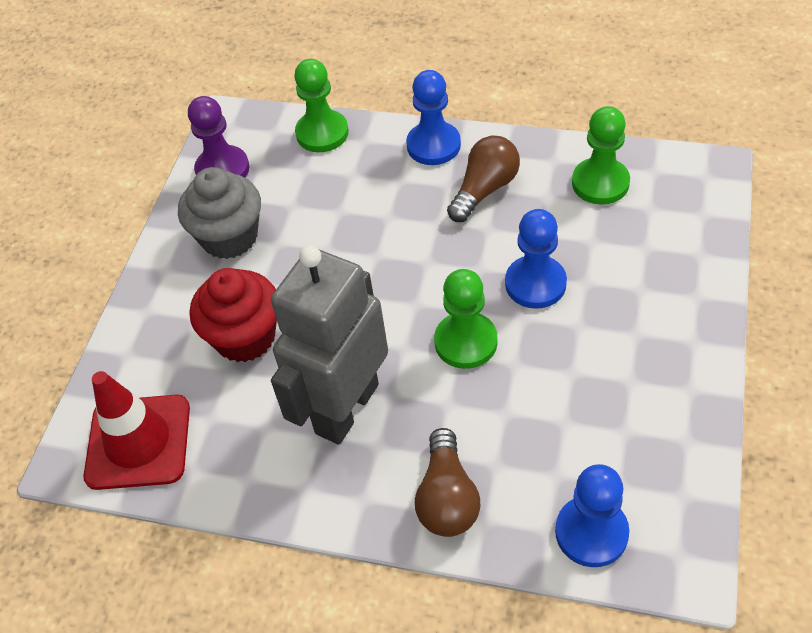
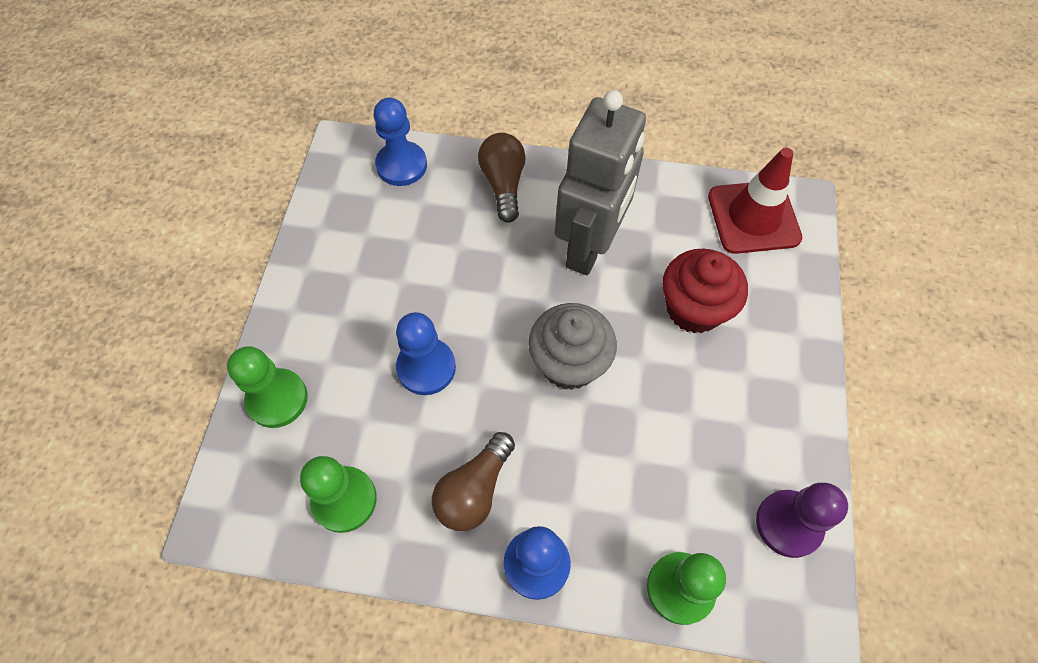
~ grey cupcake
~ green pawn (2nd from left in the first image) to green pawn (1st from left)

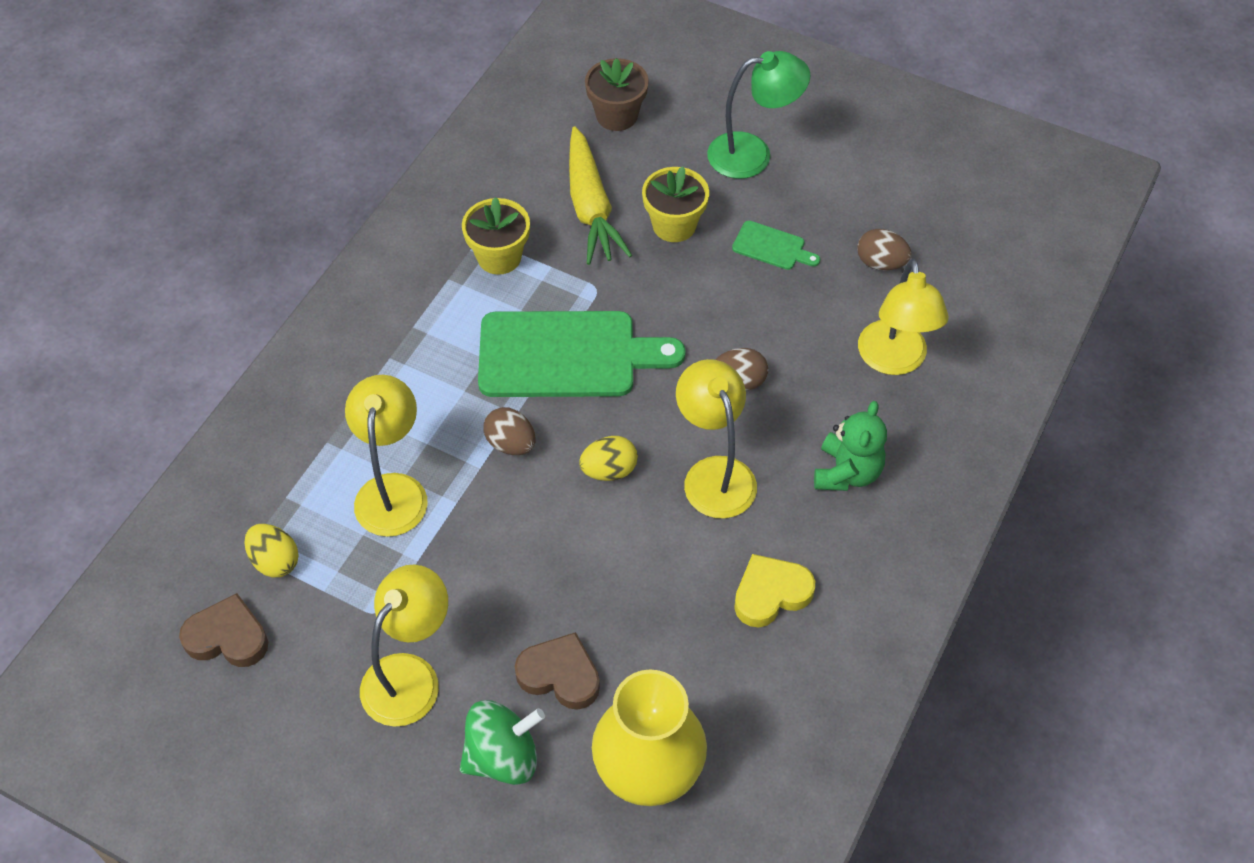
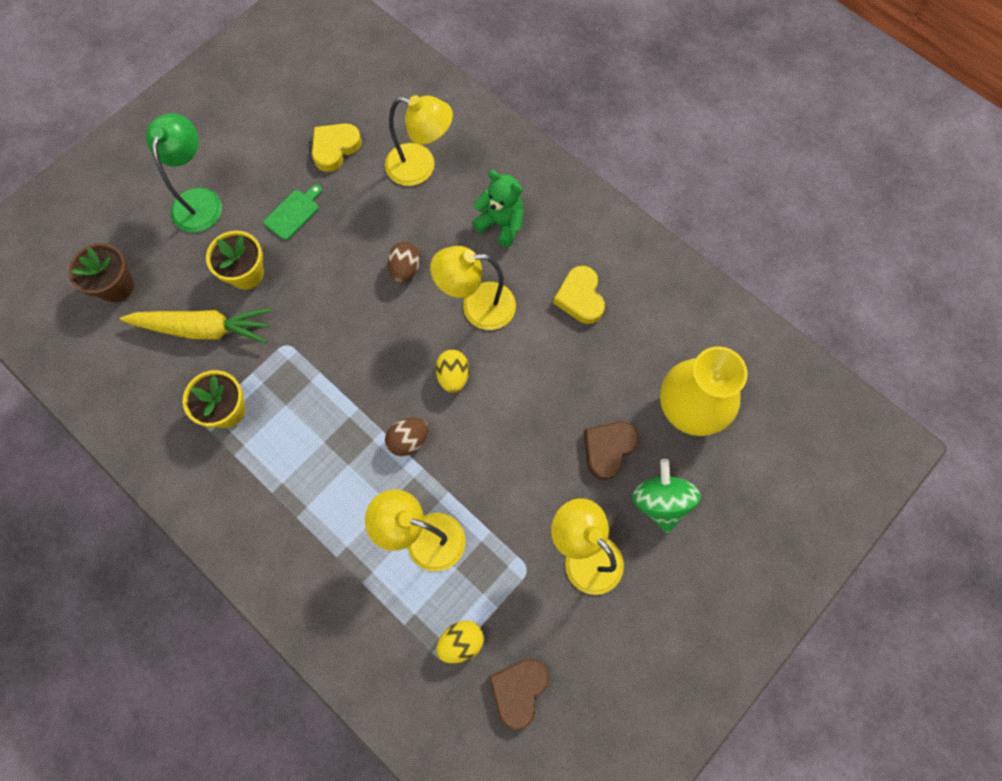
~ brown egg (3rd from left) to yellow heart (1st from left)
- green cutting board (1st from left)

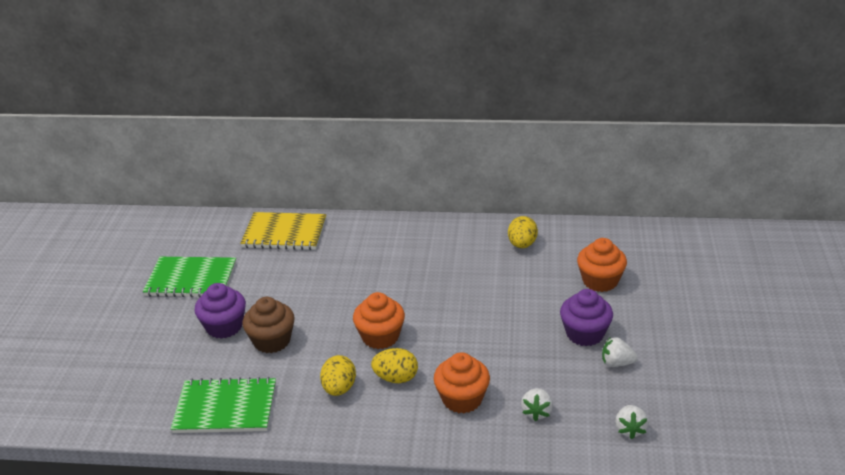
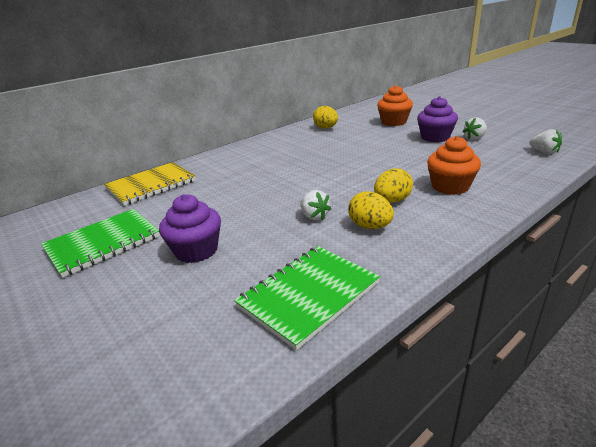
- orange cupcake (1st from left)
- brown cupcake
~ white strawberry (1st from left)

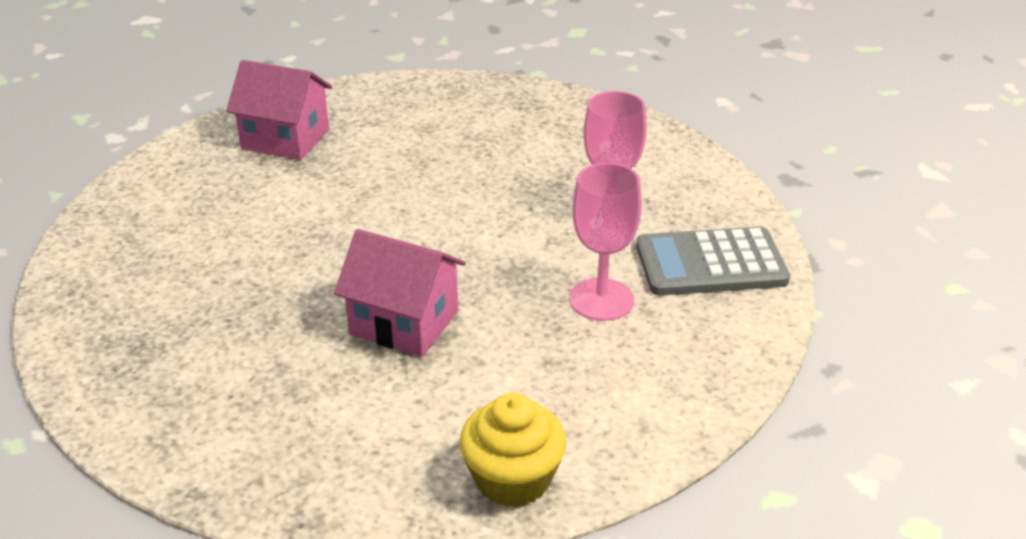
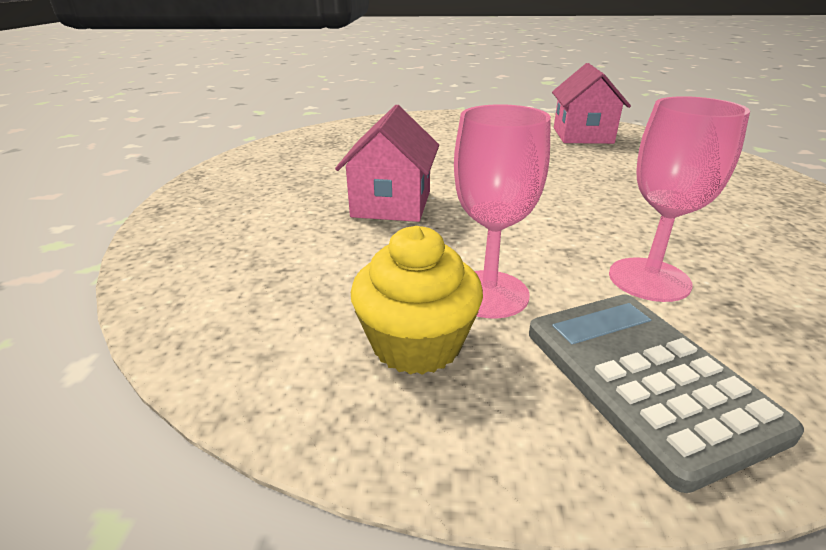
~ yellow cupcake

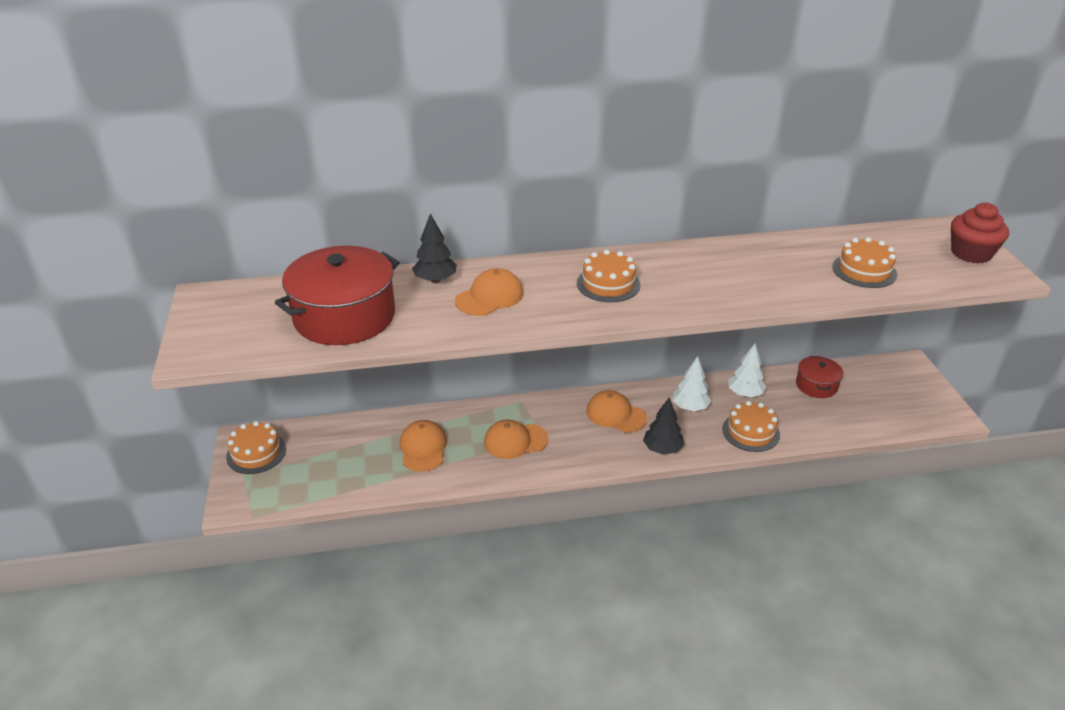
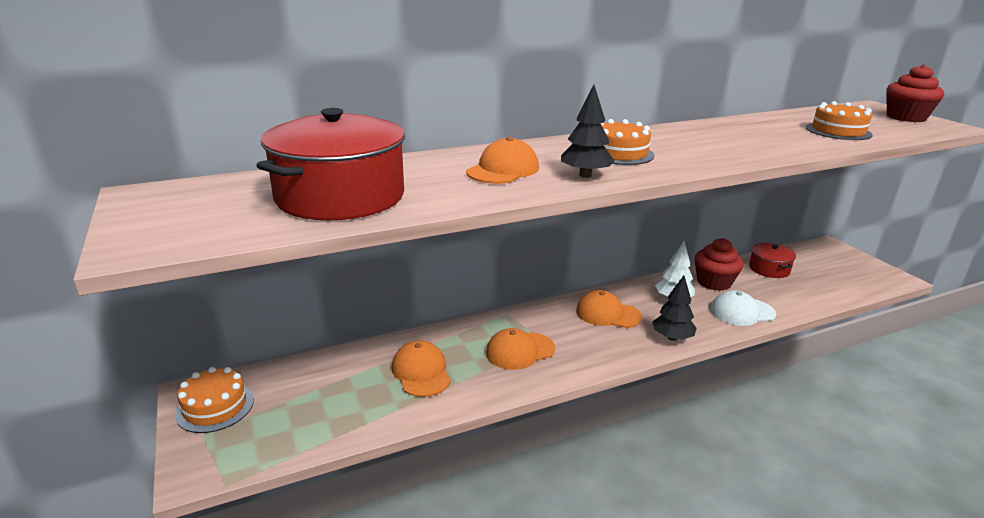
~ black tree (1st from left)
~ white tree (2nd from left) to red cupcake (1st from left)
~ orange cake (3rd from left) to white cap

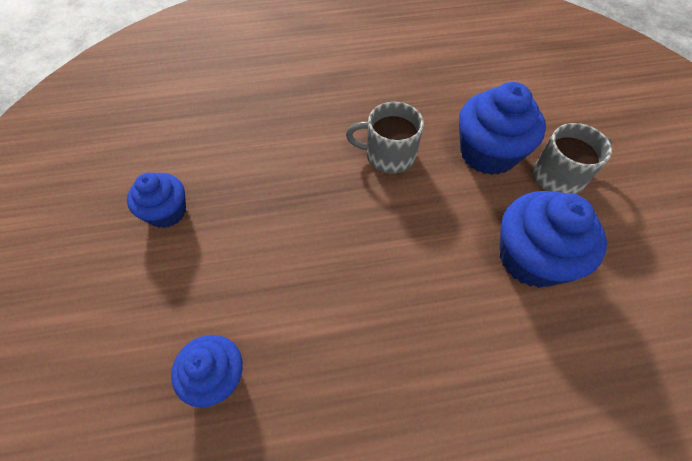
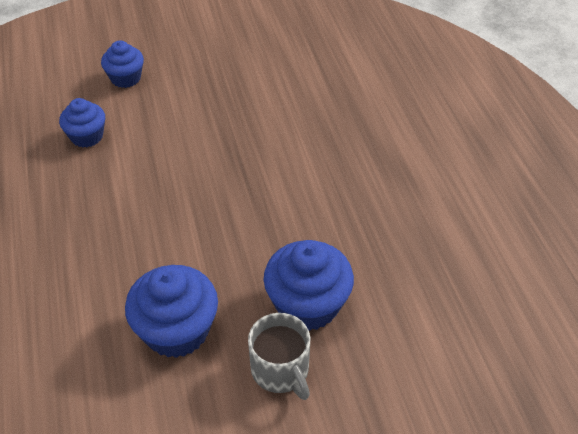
- grey mug (1st from left)
~ blue cupcake (1st from left in the first image) to blue cupcake (2nd from left)

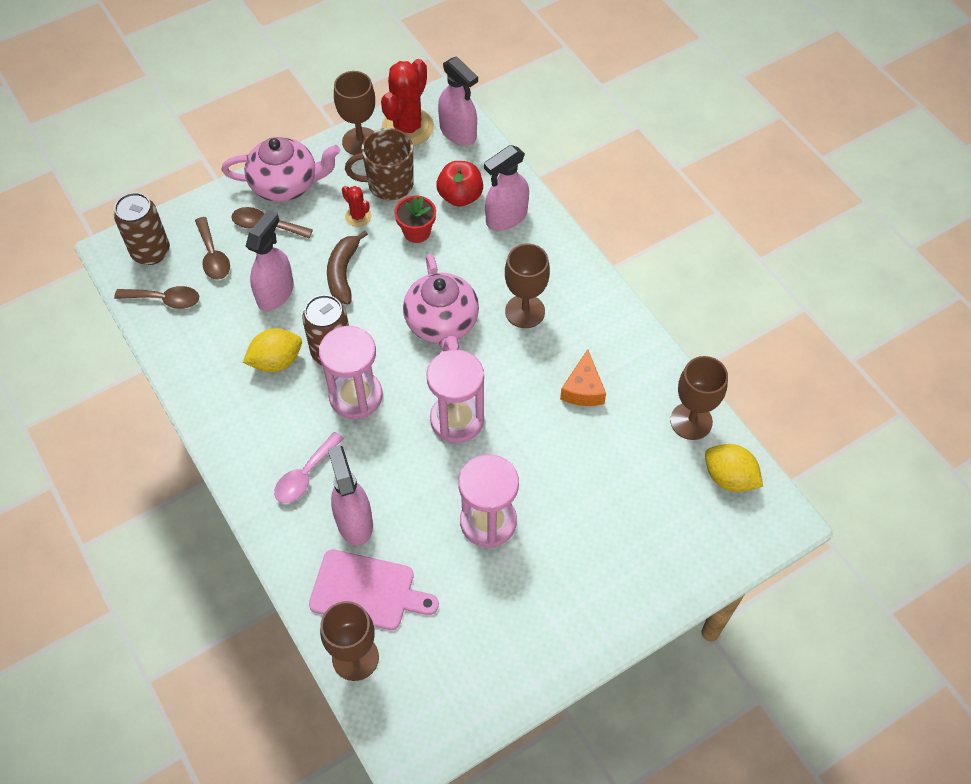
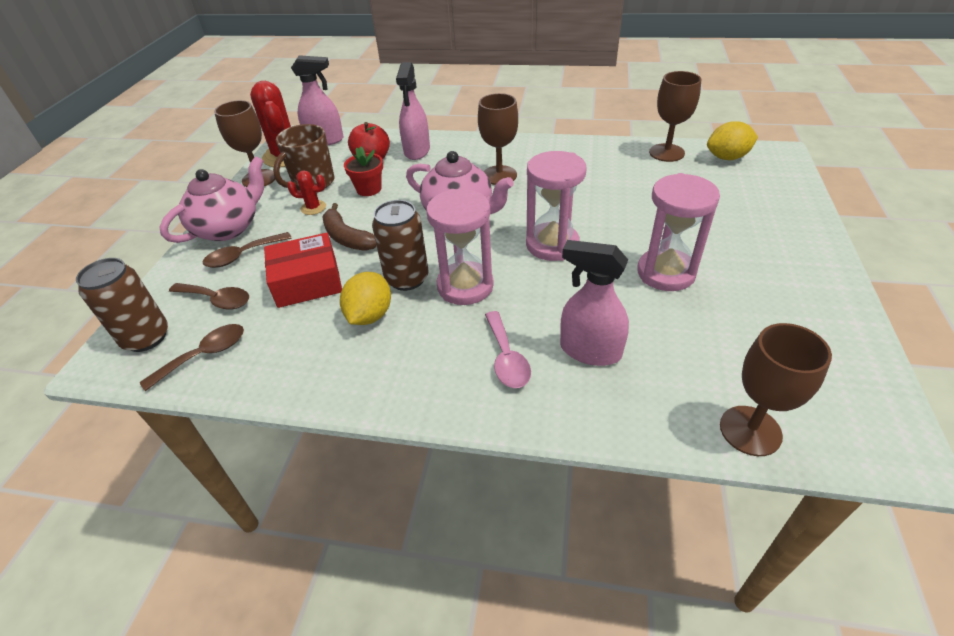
~ pink spray bottle (1st from left) to red box
- orange cheese
- pink cutting board

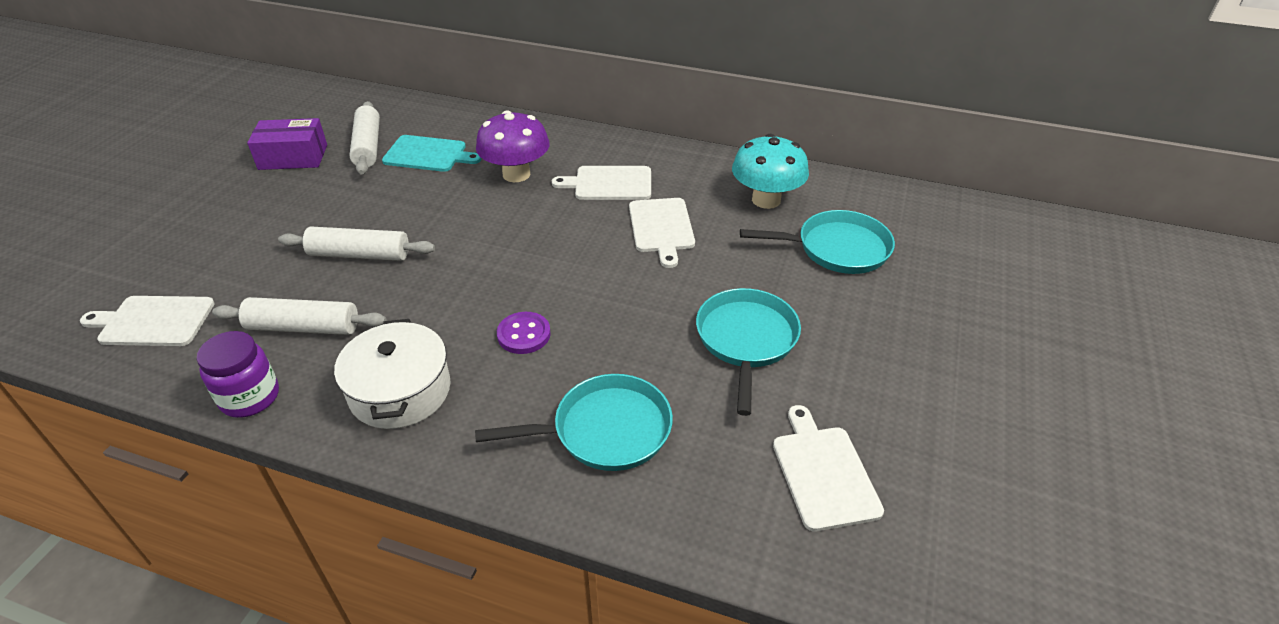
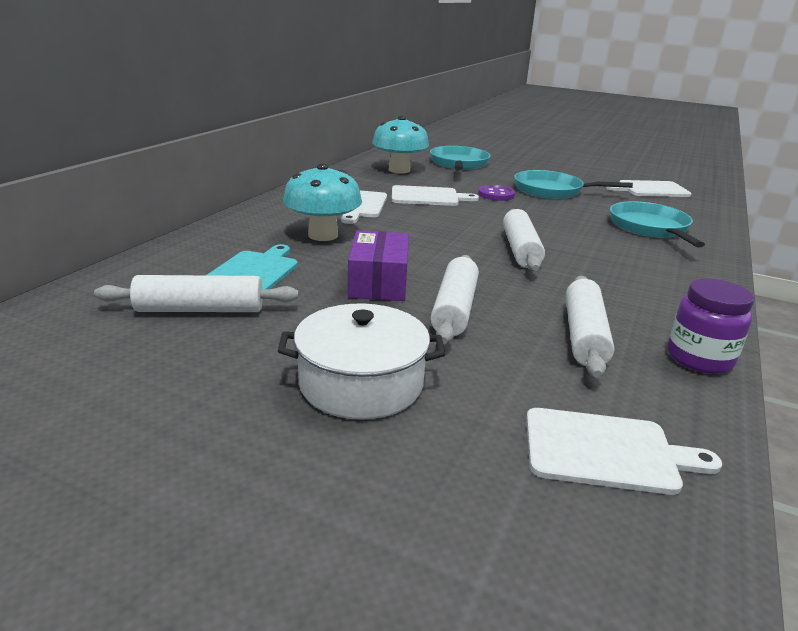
~ purple mushroom to turquoise mushroom (1st from left)
~ purple box
~ white cutting board (1st from left in the first image) 90 degrees counterclockwise
~ purple button
~ white pot
+ white rolling pin (3rd from left)

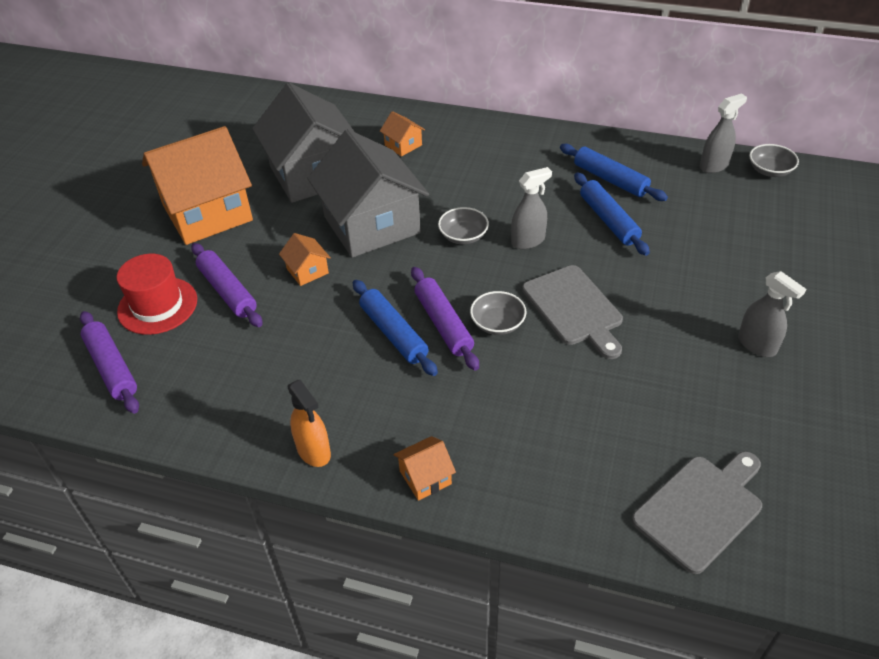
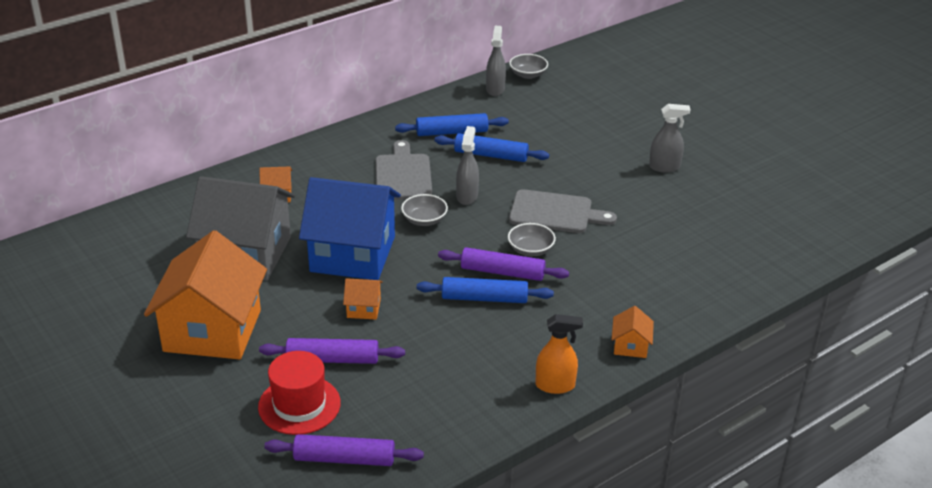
~ grey house (2nd from left) to blue house
~ grey cutting board (2nd from left in the first image) to grey cutting board (1st from left)

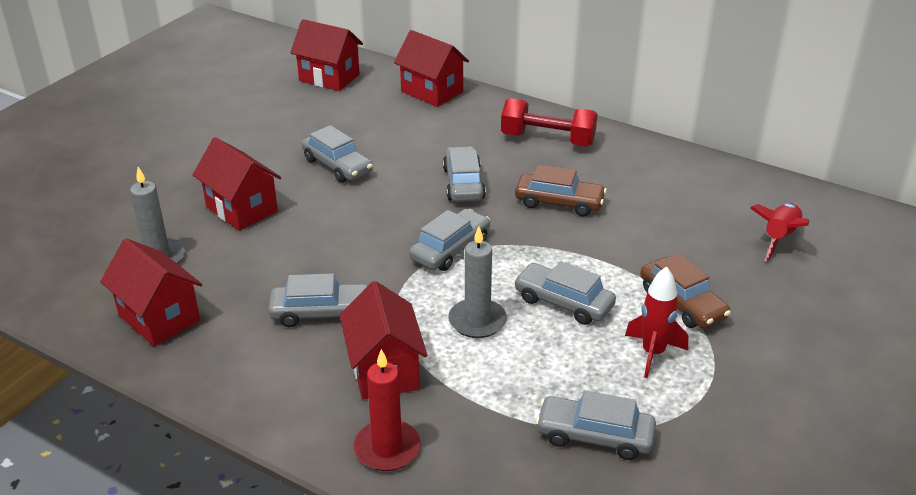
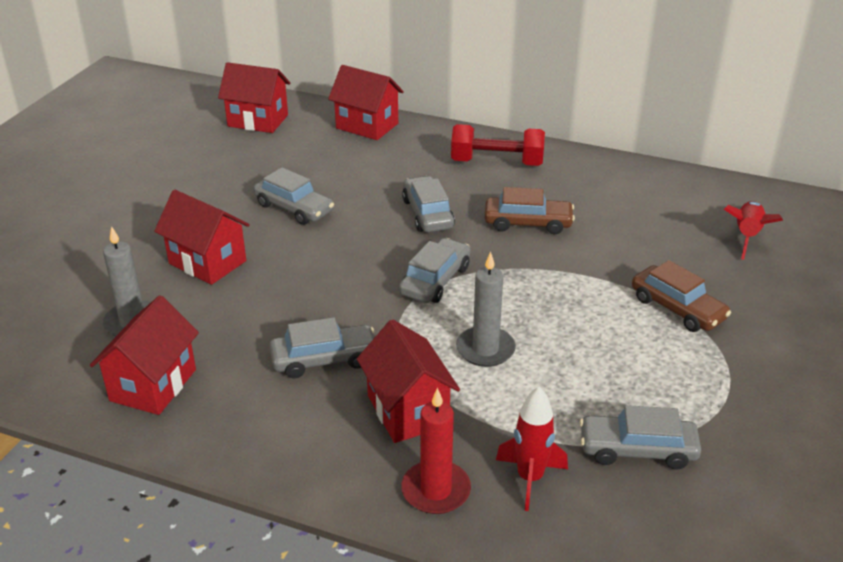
~ red house (1st from left) 75 degrees clockwise
- grey car (5th from left)
~ red rocket (1st from left)

